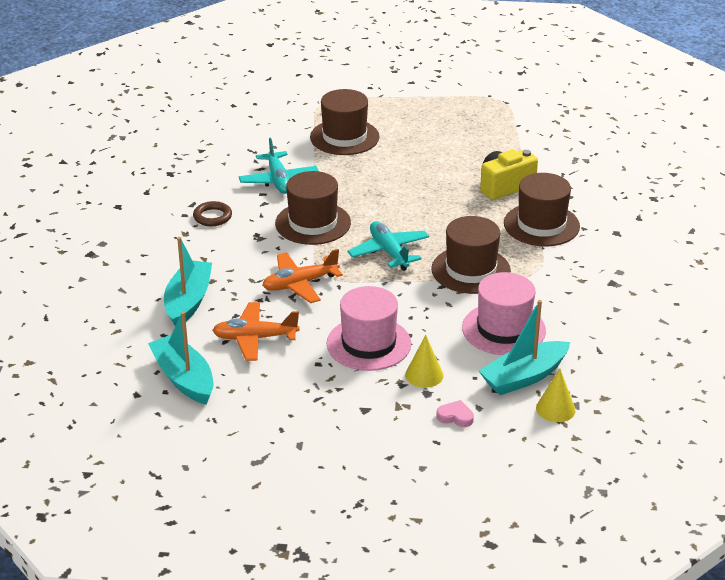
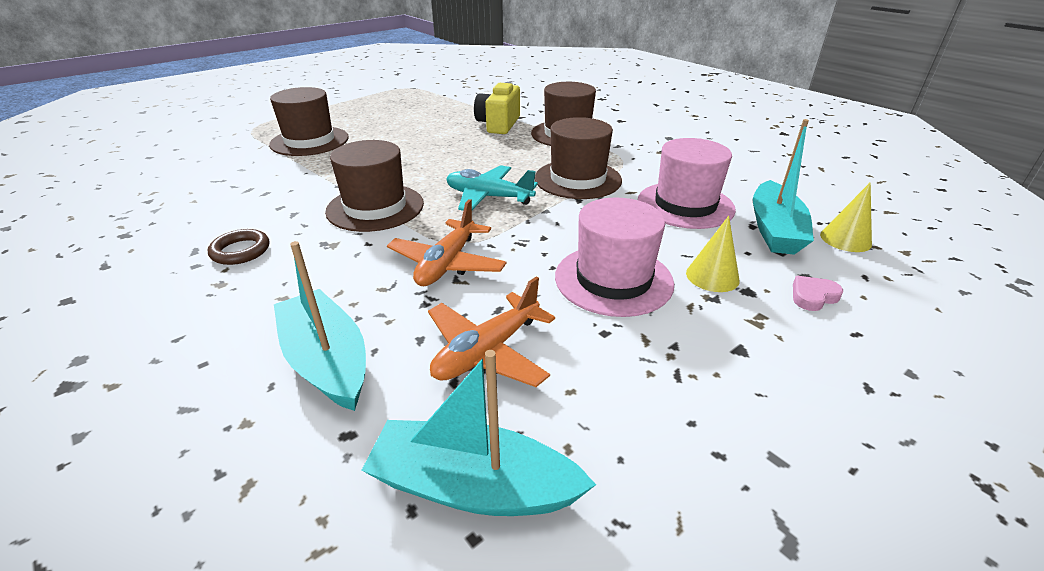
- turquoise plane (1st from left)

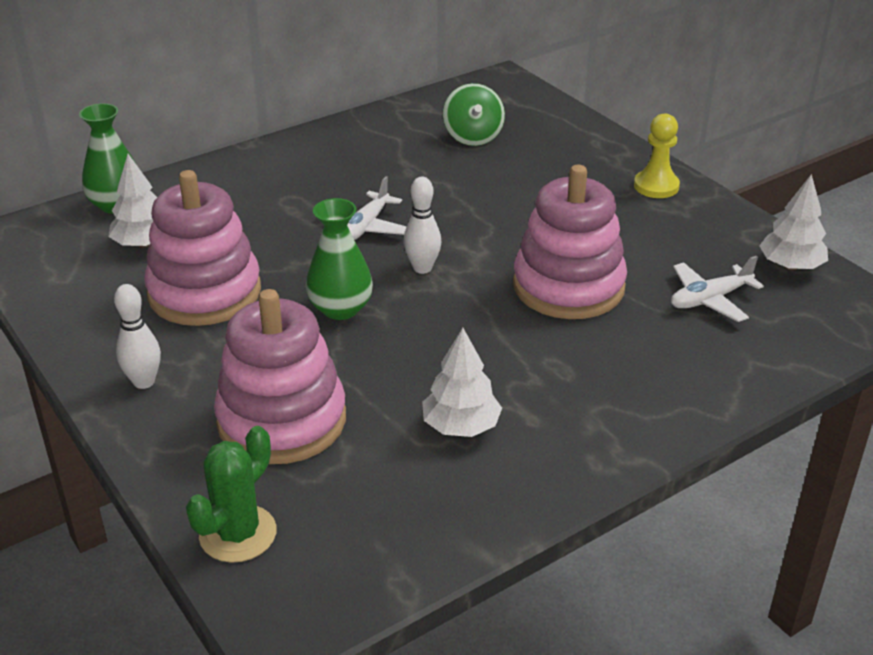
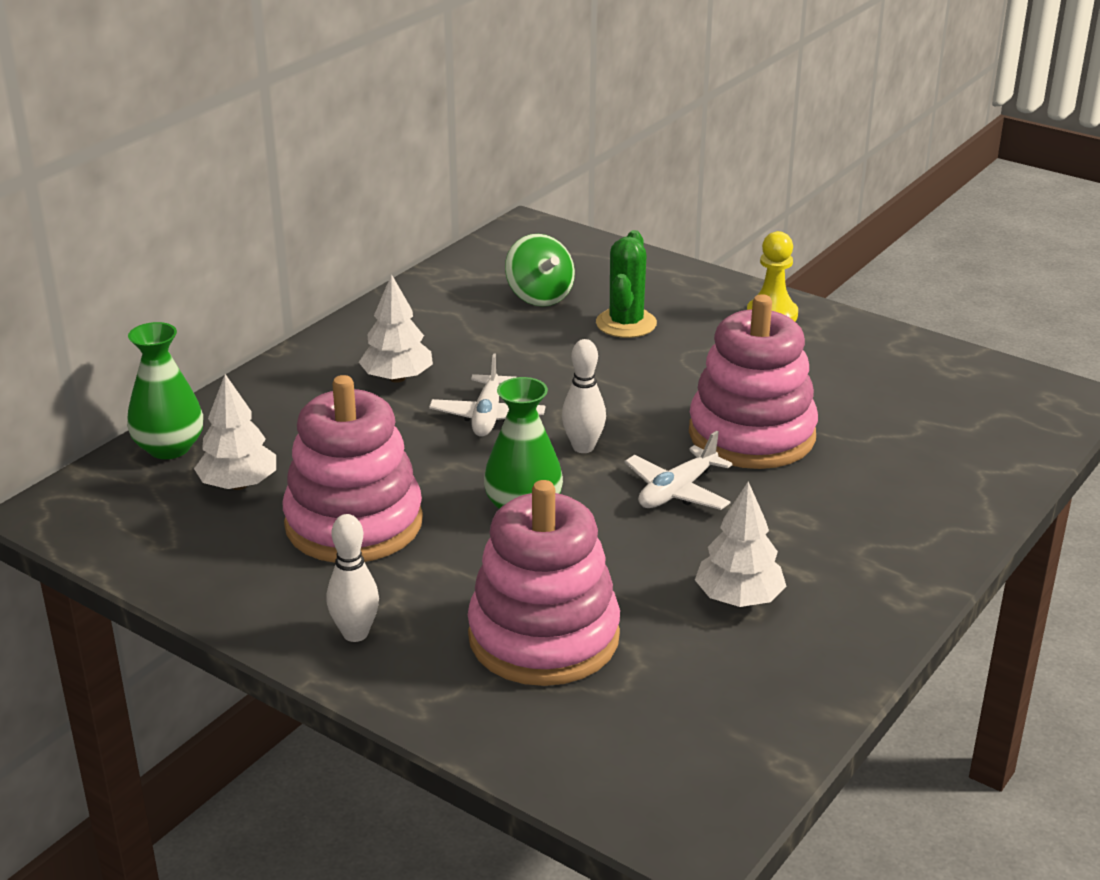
~ white tree (3rd from left in the first image) to white tree (2nd from left)
~ white plane (2nd from left)
~ green cactus

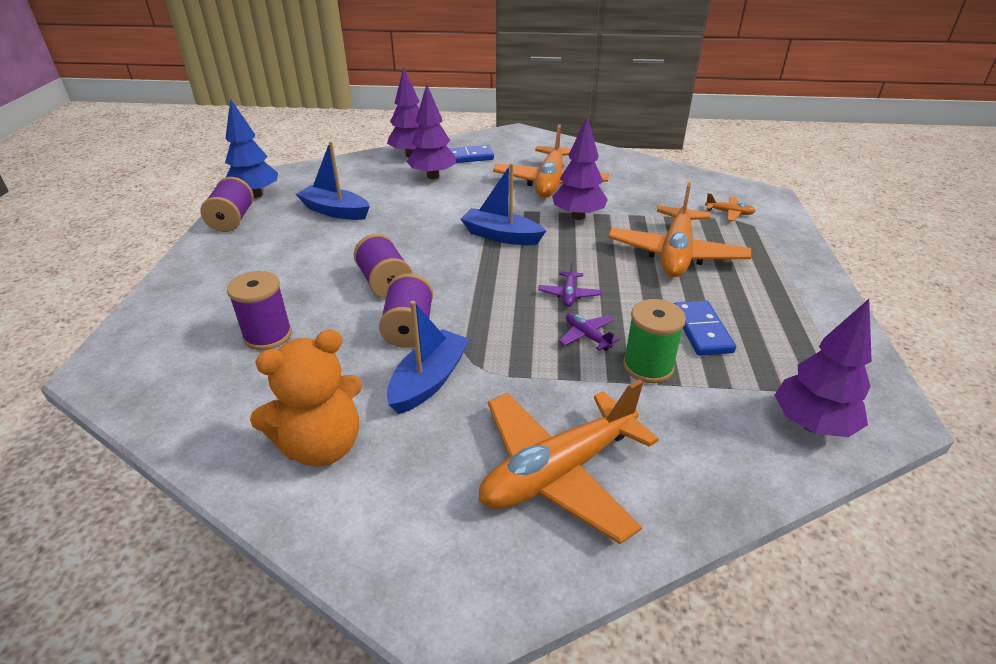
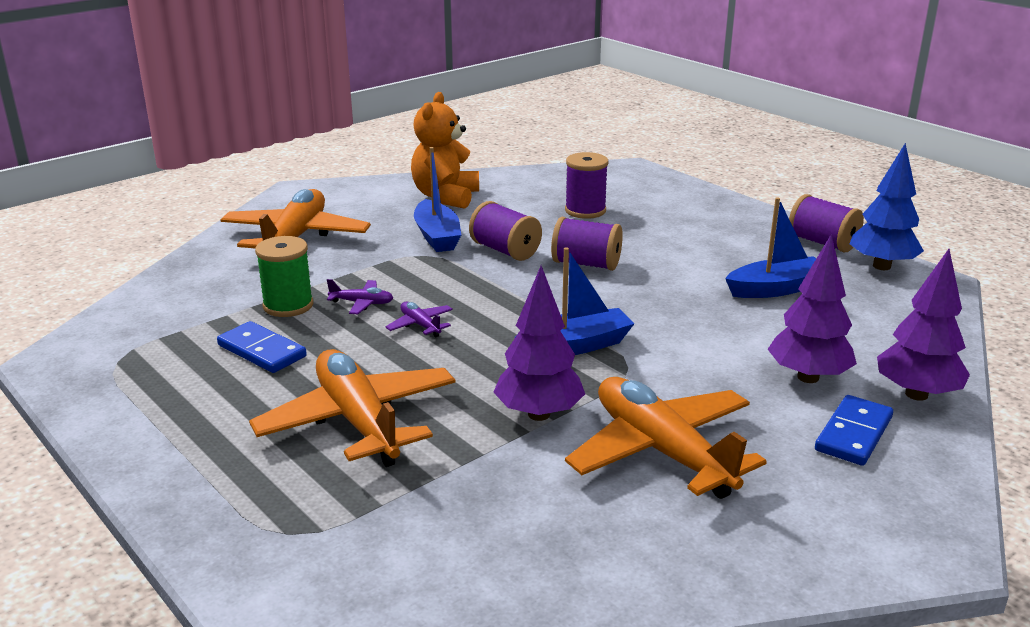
- orange plane (4th from left)
- purple tree (4th from left)

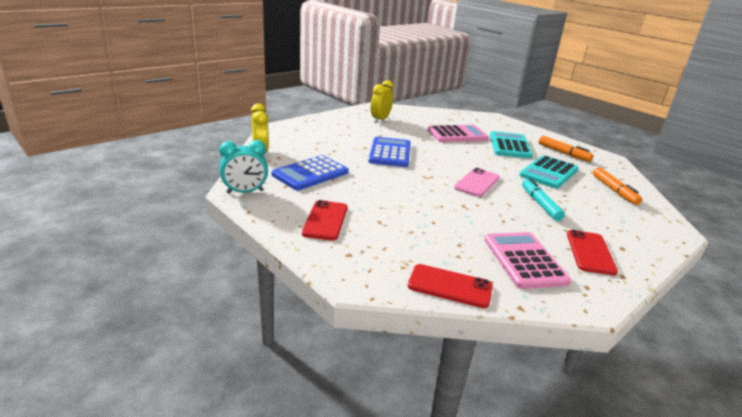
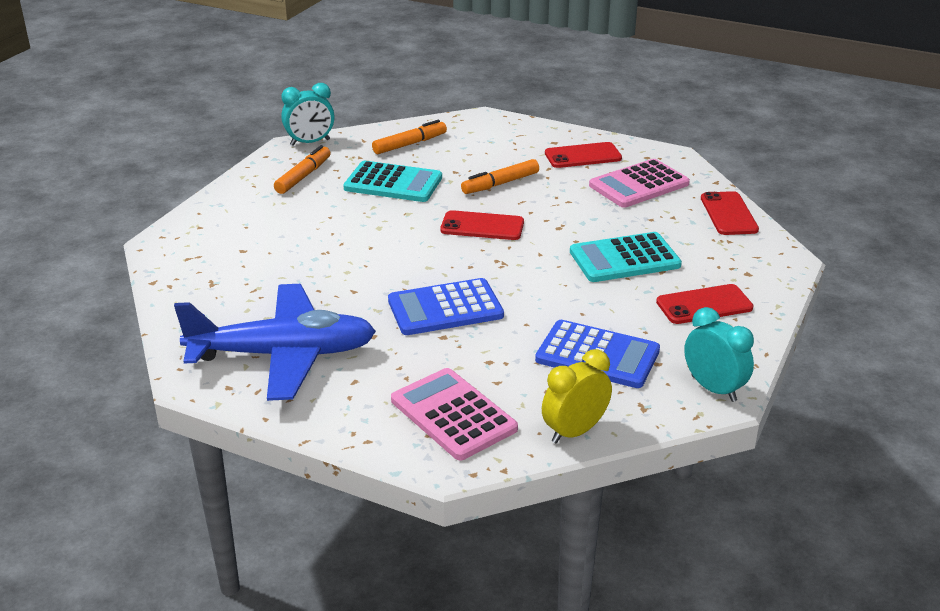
~ yellow clock (2nd from left) to blue plane
~ pink calculator (1st from left)
~ turquoise calculator (1st from left in the first image) to turquoise calculator (2nd from left)
~ pink phone to red phone (1st from left)
~ turquoise marker to orange marker (3rd from left)
+ turquoise clock (1st from left)

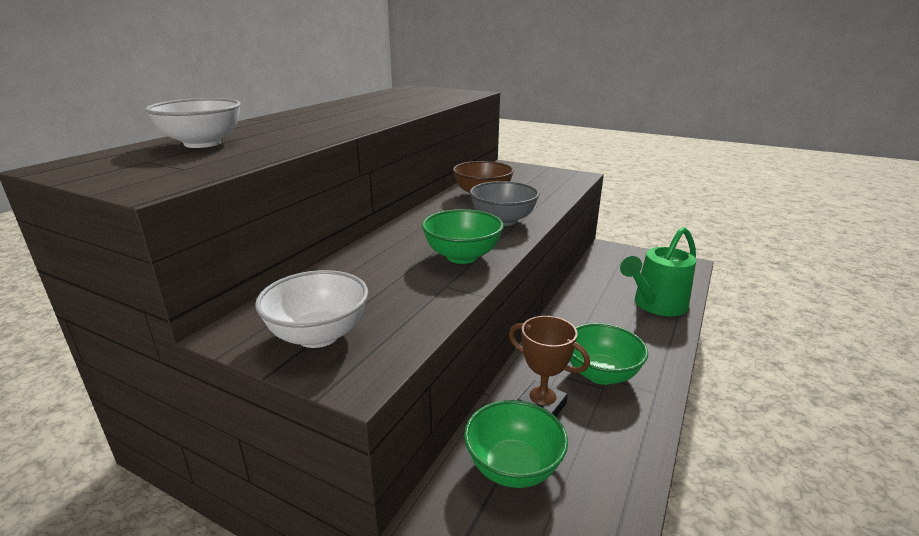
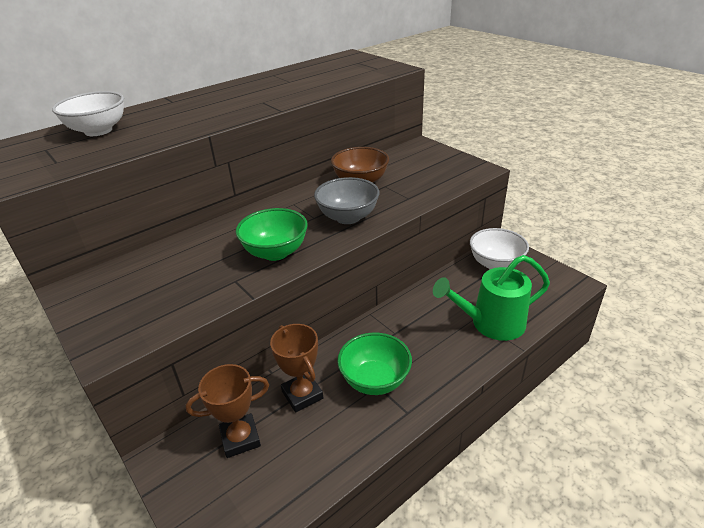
~ white bowl (2nd from left)
~ green bowl (2nd from left) to brown trophy (1st from left)

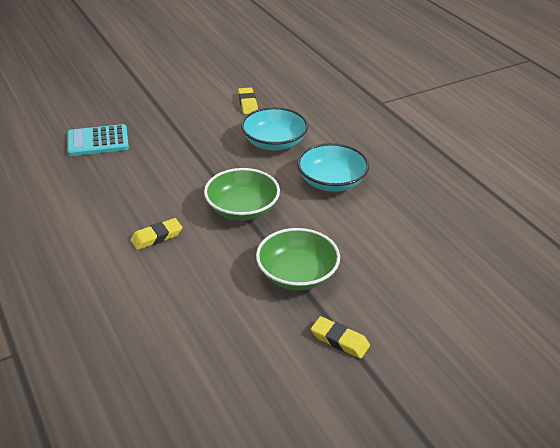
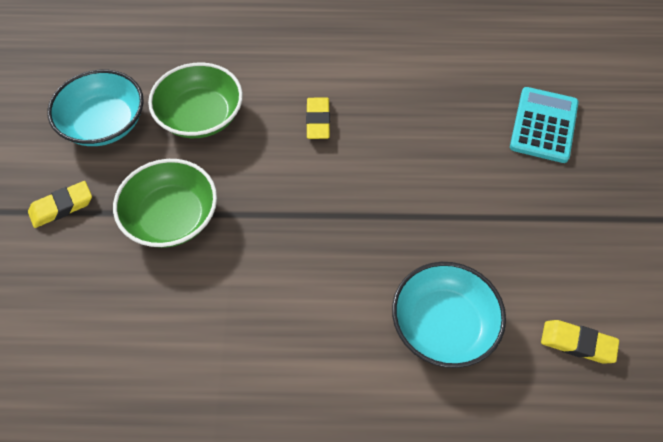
~ turquoise bowl (2nd from left in the first image) to turquoise bowl (1st from left)
~ green bowl (1st from left in the first image) to green bowl (2nd from left)

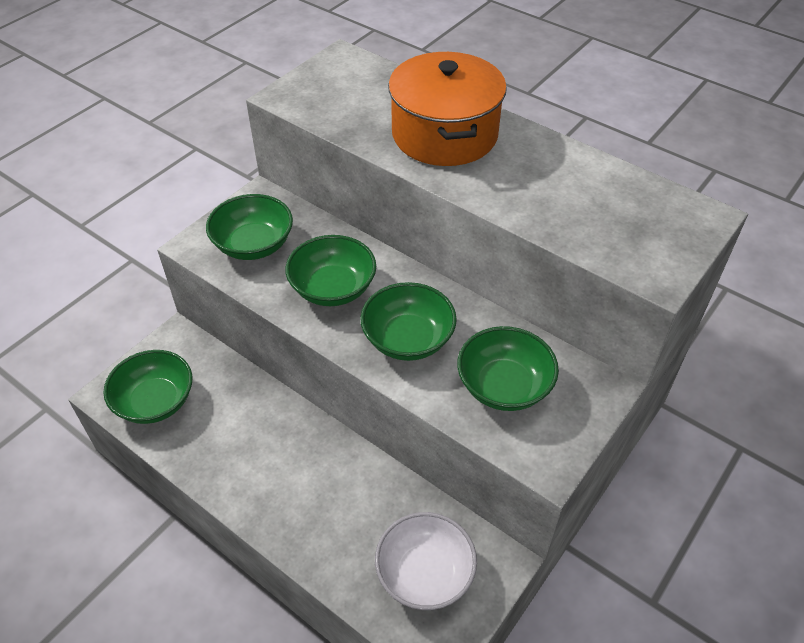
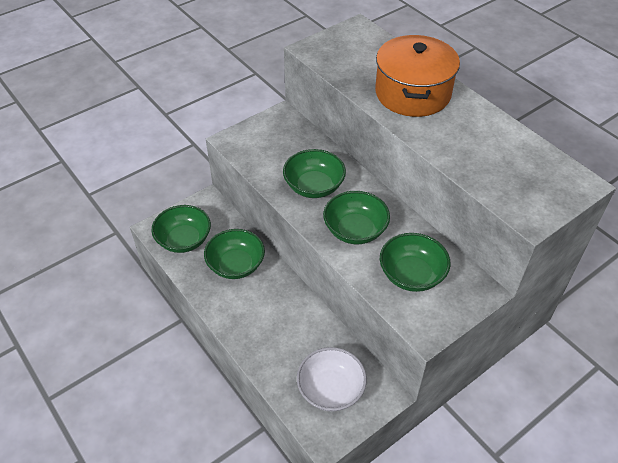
~ green bowl (2nd from left)

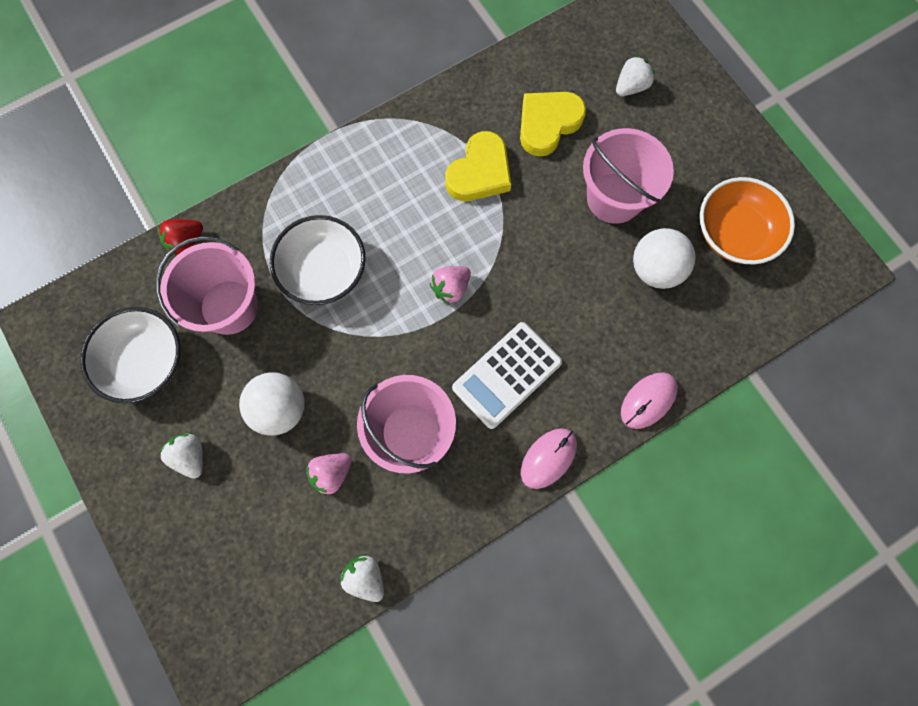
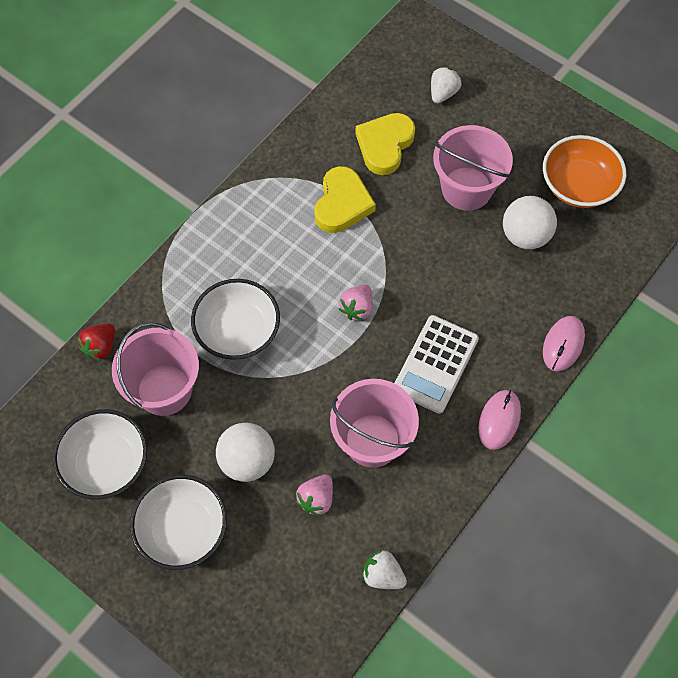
~ white strawberry (1st from left) to white bowl (2nd from left)

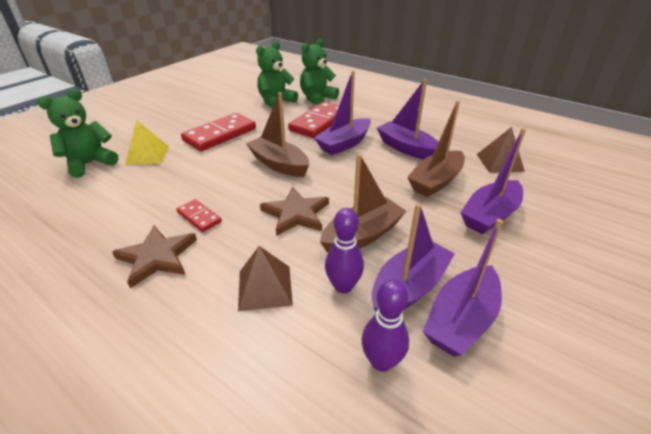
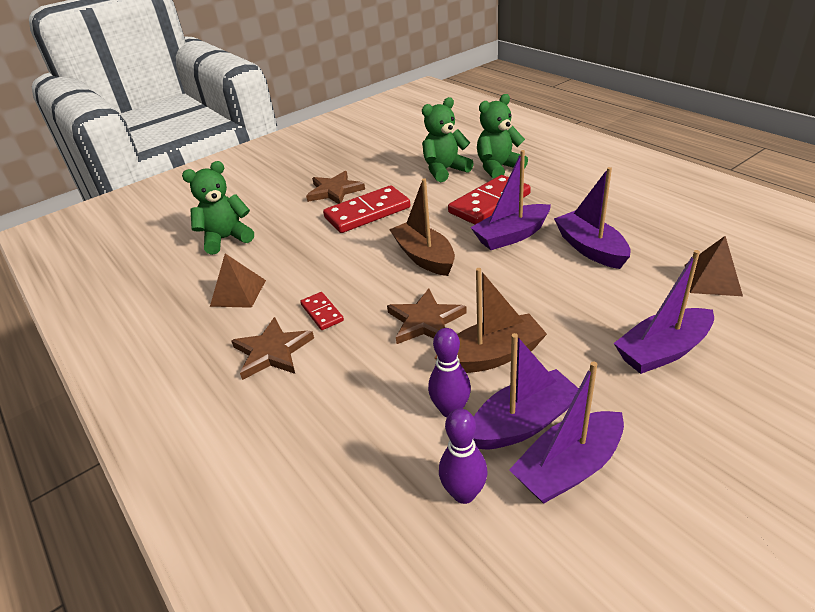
- brown boat (3rd from left)
- yellow pyramid
~ brown pyramid (1st from left)
+ brown star (2nd from left)

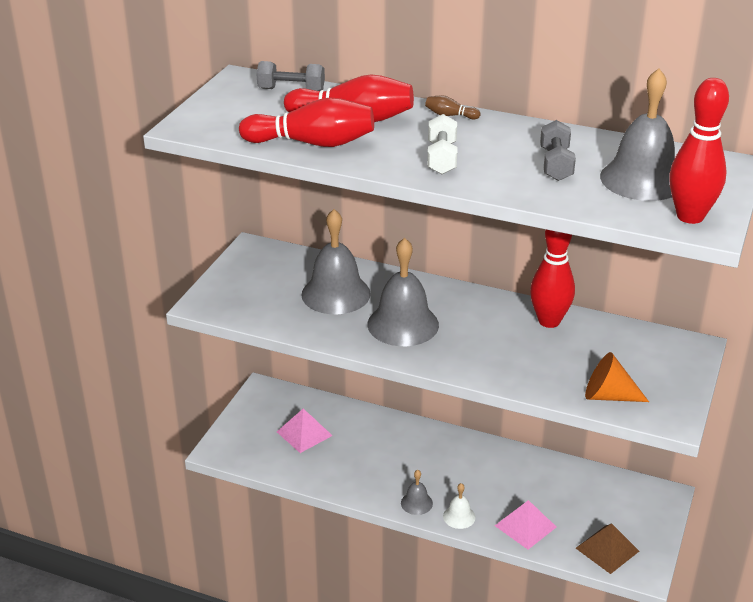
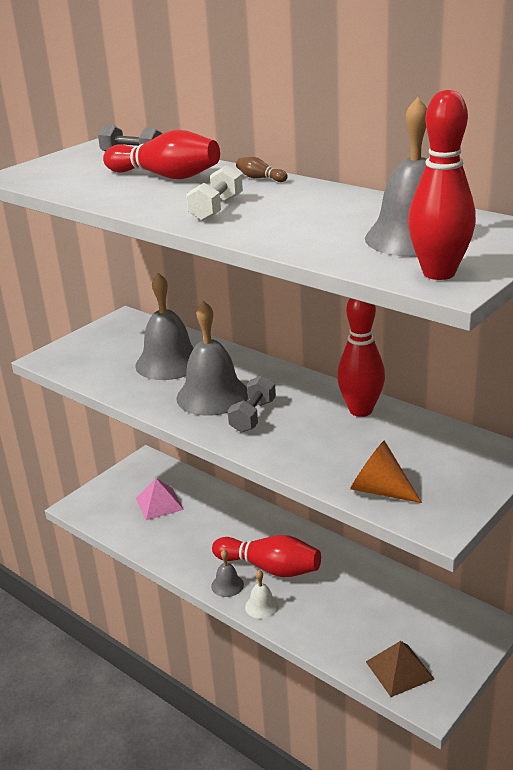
~ red bowling pin (1st from left in the first image) to red bowling pin (2nd from left)
~ grey dumbbell (2nd from left)
- pink pyramid (2nd from left)

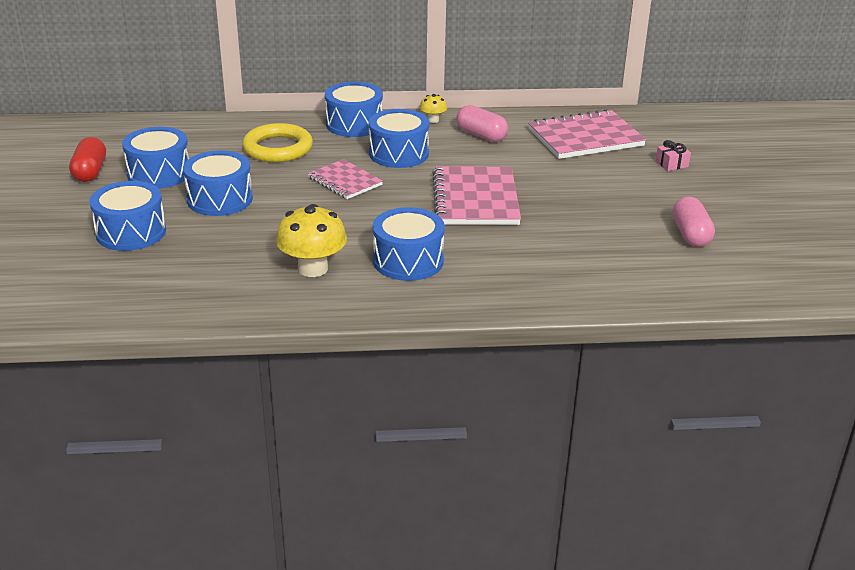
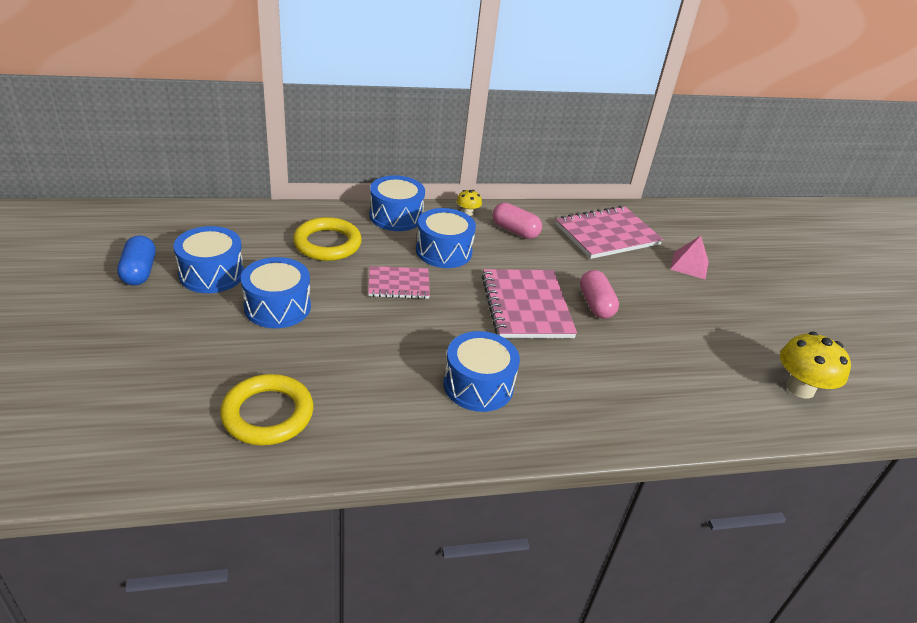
~ red capsule to blue capsule
~ pink gift to pink pyramid
~ pink notebook (1st from left) 45 degrees counterclockwise
- blue drum (1st from left)
~ pink capsule (2nd from left)
~ yellow mushroom (1st from left in the first image) to yellow mushroom (2nd from left)
+ yellow ring (1st from left)

